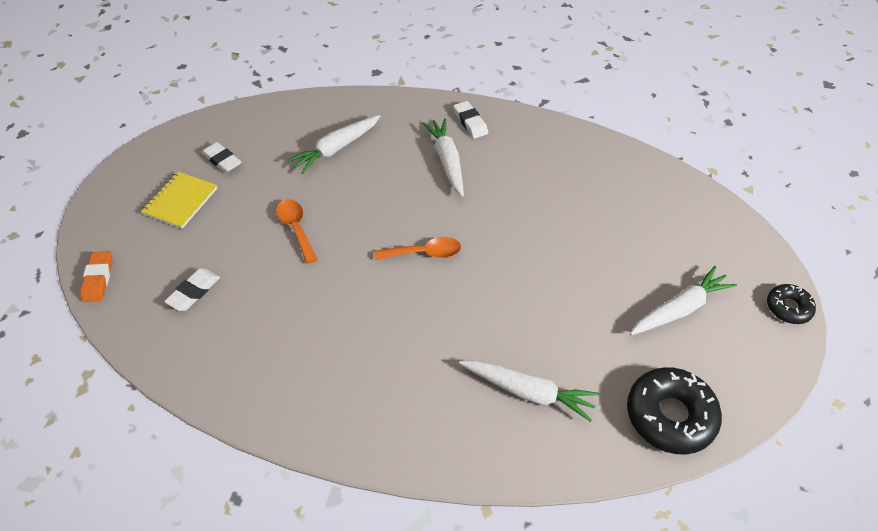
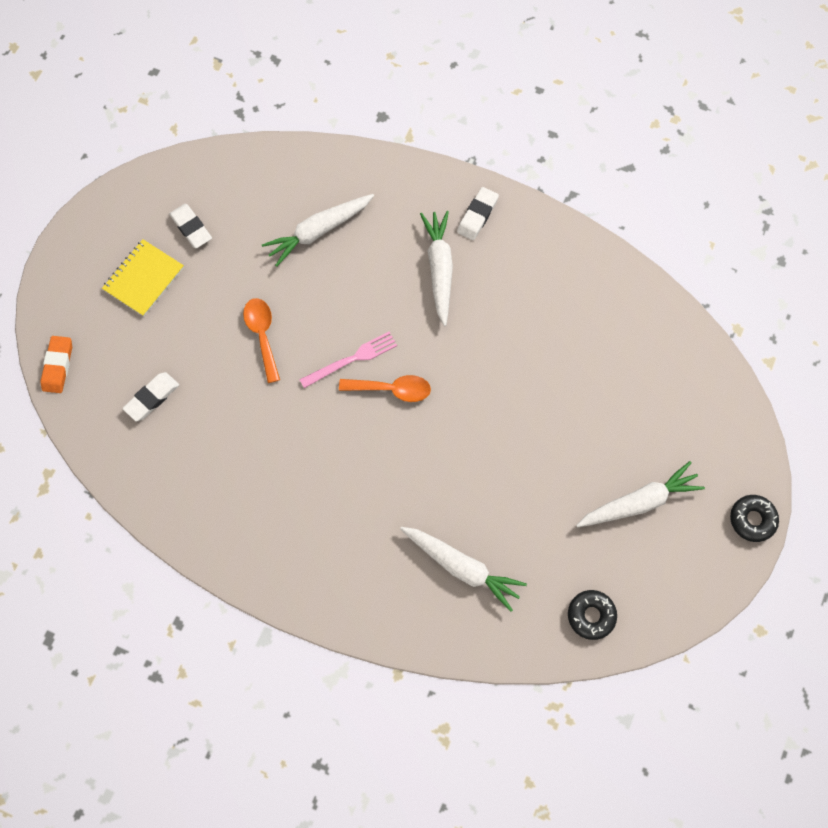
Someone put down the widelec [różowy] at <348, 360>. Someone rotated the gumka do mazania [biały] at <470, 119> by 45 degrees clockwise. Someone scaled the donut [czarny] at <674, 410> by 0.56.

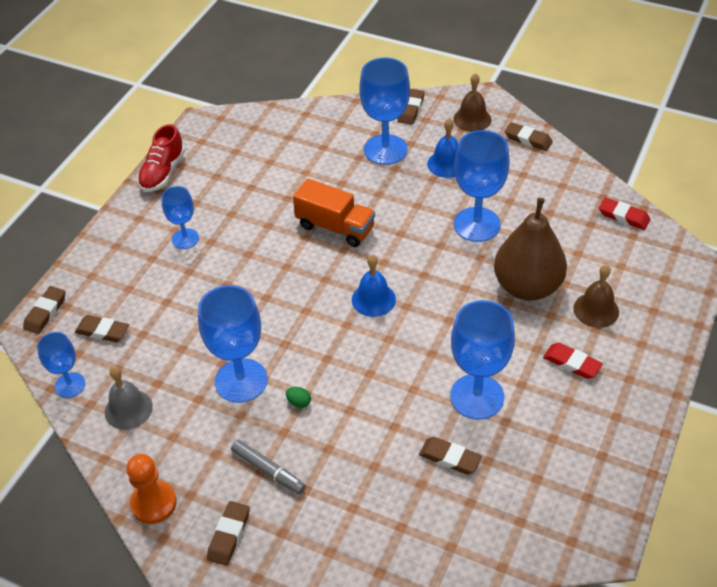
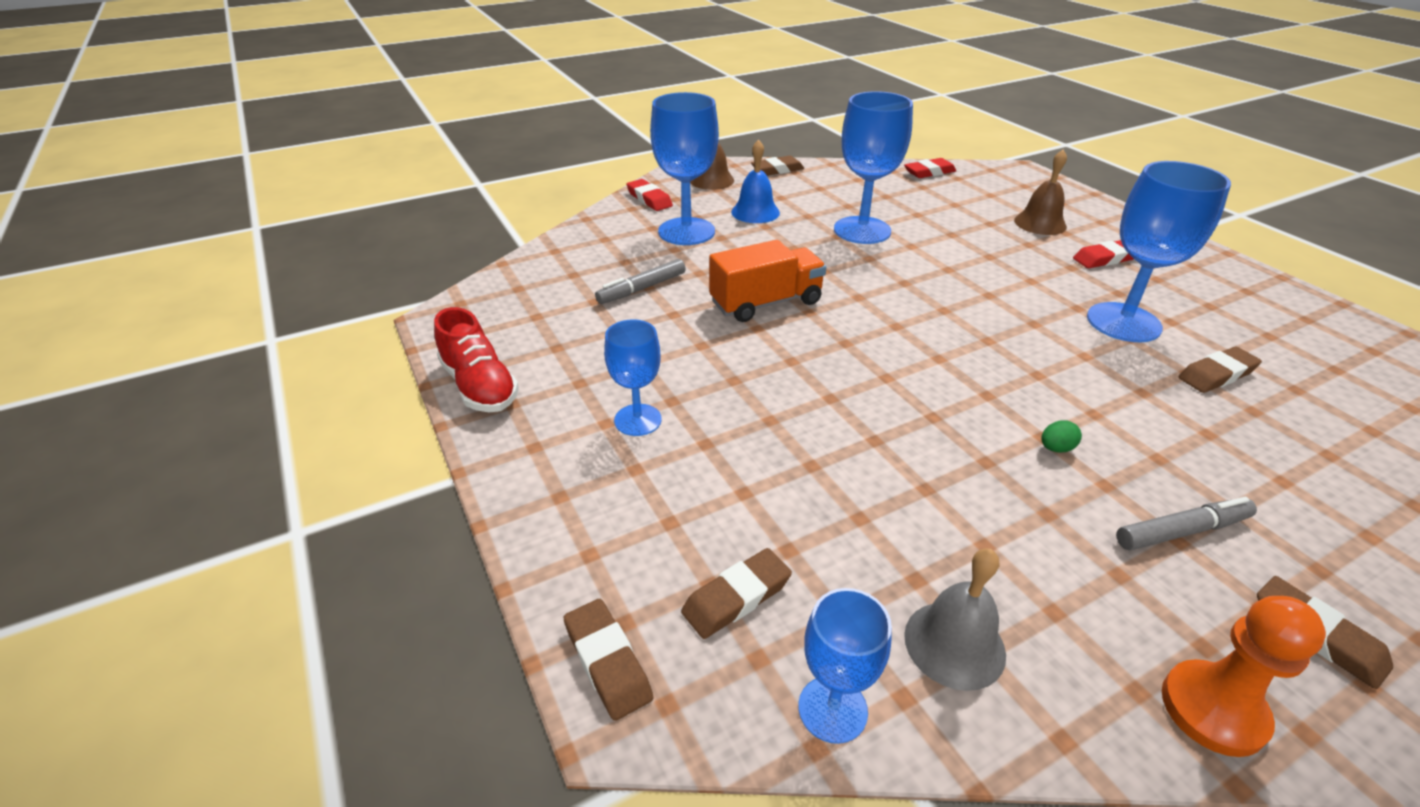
Someone put down the flamaster [szary] at <640, 281>. Someone repainted the gumka do mazania [brązowy] at <411, 107>, which became the gumka do mazania [czerwony] at <650, 195>. Someone took away the kielich [niebieski] at <233, 344>. Someone took away the dzwonek [niebieski] at <374, 286>. Someone took away the gruszka [brązowy] at <530, 249>.

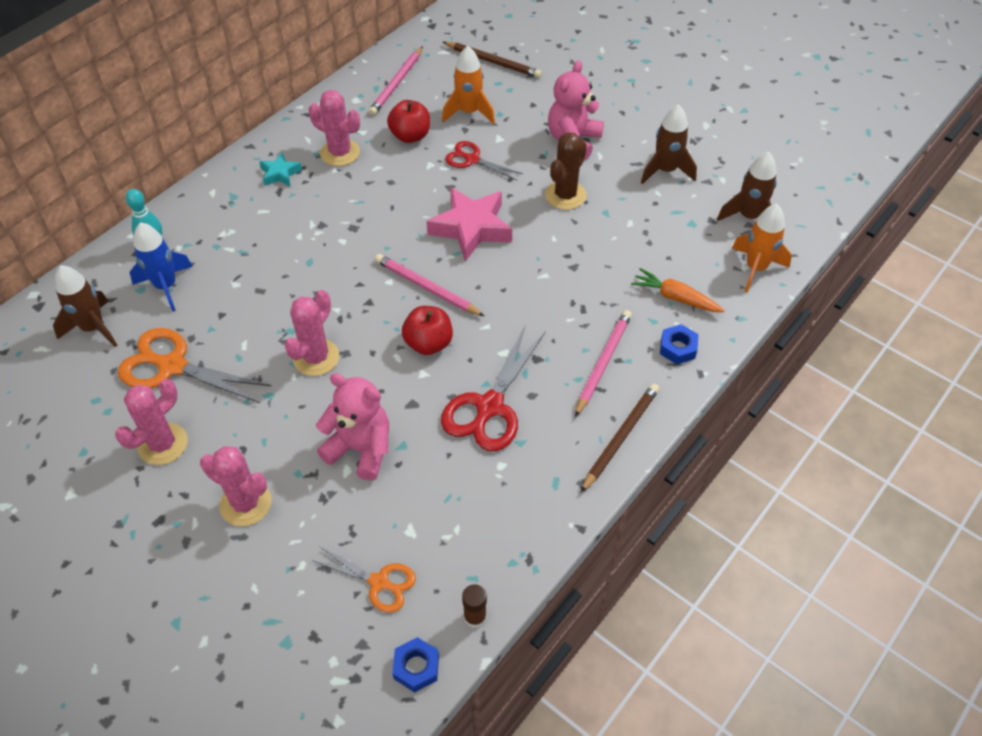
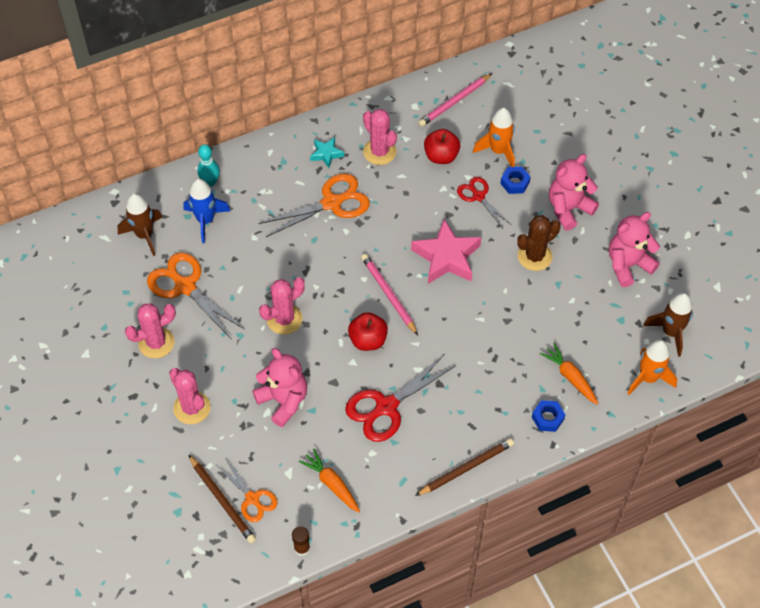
Someone carried the ołówek [brązowy] from <492, 60> to <222, 498>. Someone put down the nożyczki [pomarańczowy] at <314, 205>. Someone put down the marchewka [pomarańczowy] at <329, 480>. Someone carried the nakrętka [niebieski] from <416, 665> to <515, 180>. Someone swapped the rakieta [brązowy] at <669, 144> for the miś [różowy] at <634, 249>. Someone took away the ołówek [różowy] at <603, 363>.

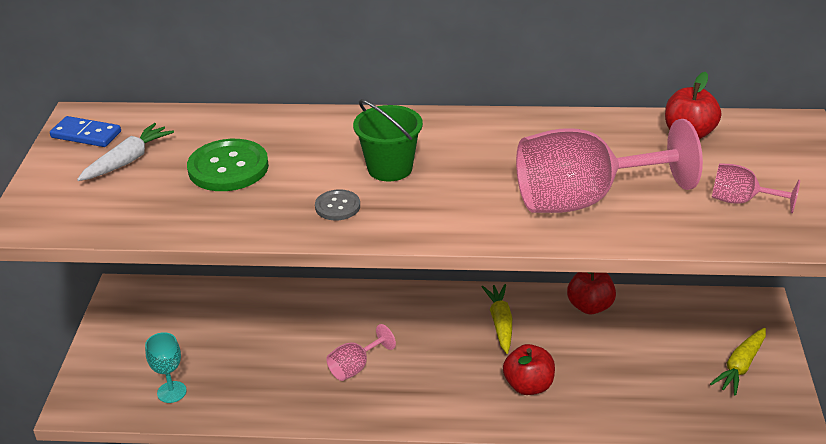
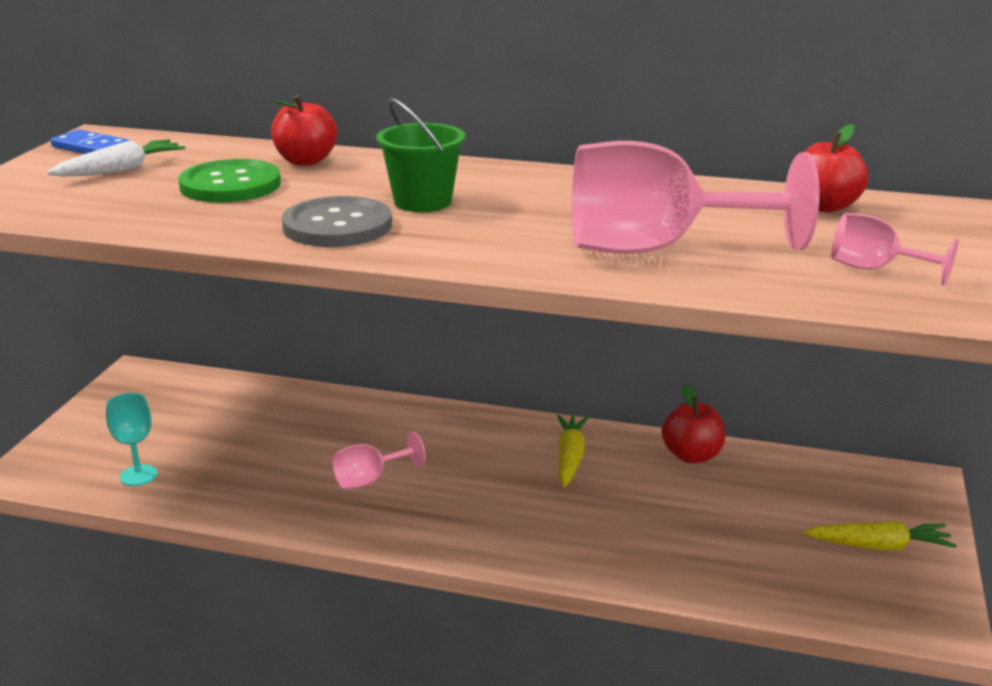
Someone carried the jabłko [czerwony] from <529, 369> to <304, 130>. Someone scaled the guzik [szary] at <337, 205> by 1.86. Someone rotated the marchewka [żółty] at <738, 361> by 135 degrees counterclockwise.

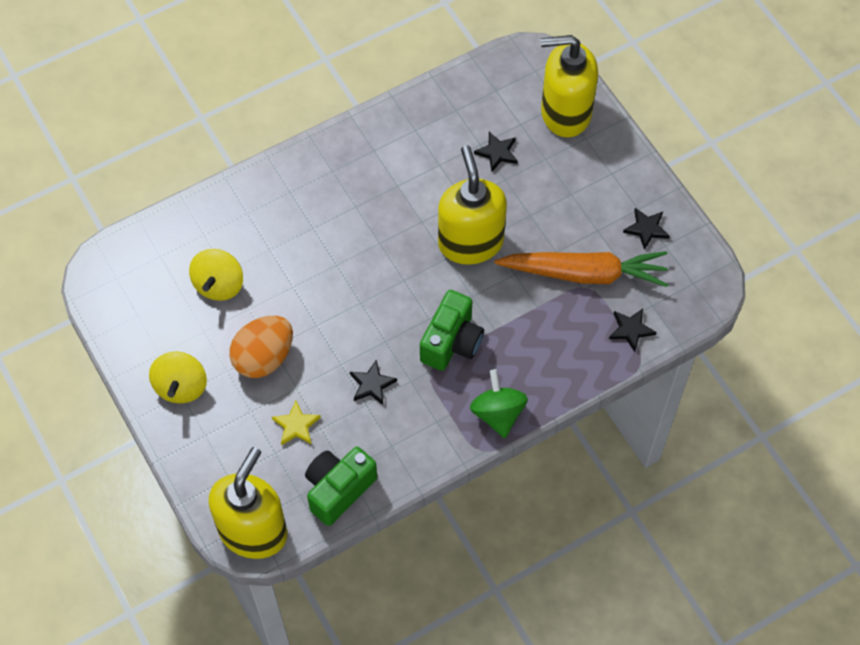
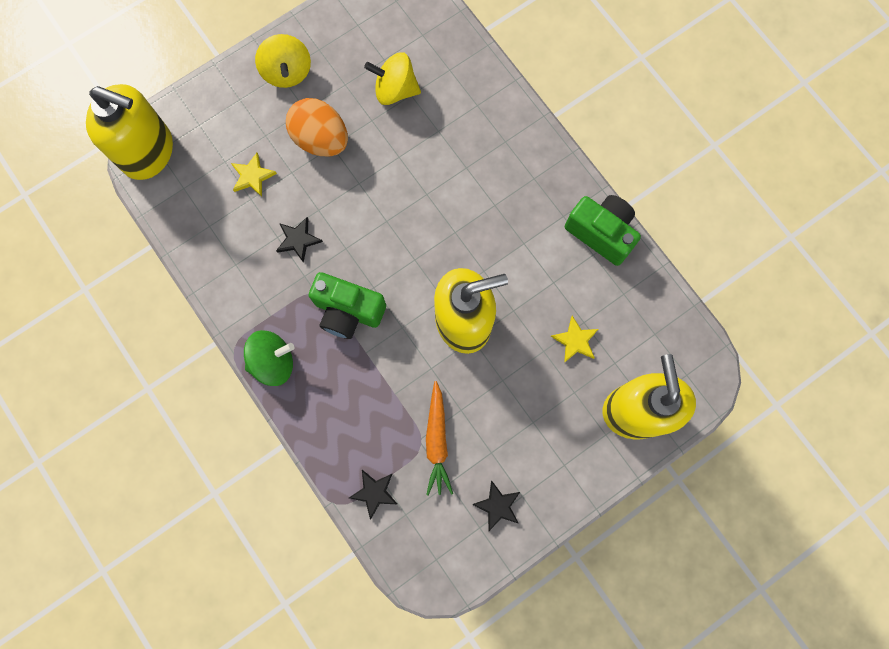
Someone rotated the bączek [żółty] at <178, 378> by 105 degrees counterclockwise. Someone scaled the marchewka [pomarańczowy] at <581, 269> by 0.62. Someone repainted the gwiazda [czarny] at <496, 152>, which became the gwiazda [żółty] at <574, 339>. Someone carried the aparat fotograficzny [zielony] from <341, 486> to <603, 230>.

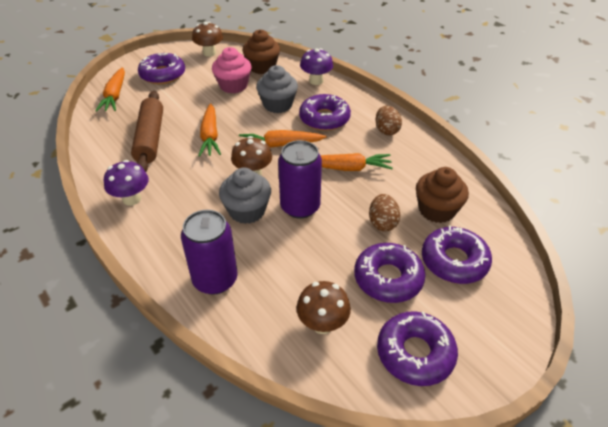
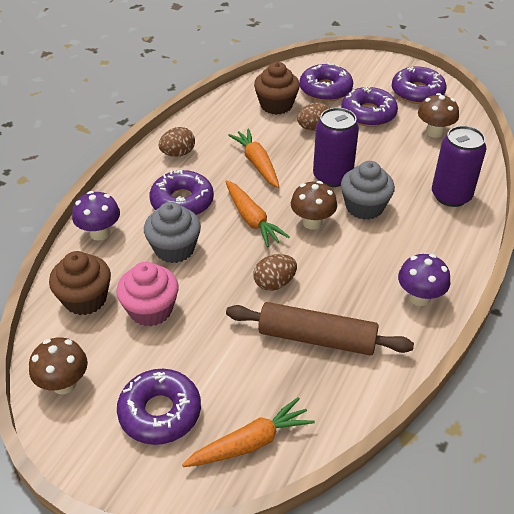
Someone rotated the wałek do ciasta [brązowy] at <147, 131> by 45 degrees clockwise. Someone swapped the marchewka [pomarańczowy] at <209, 130> for the jajko [brązowy] at <275, 272>.

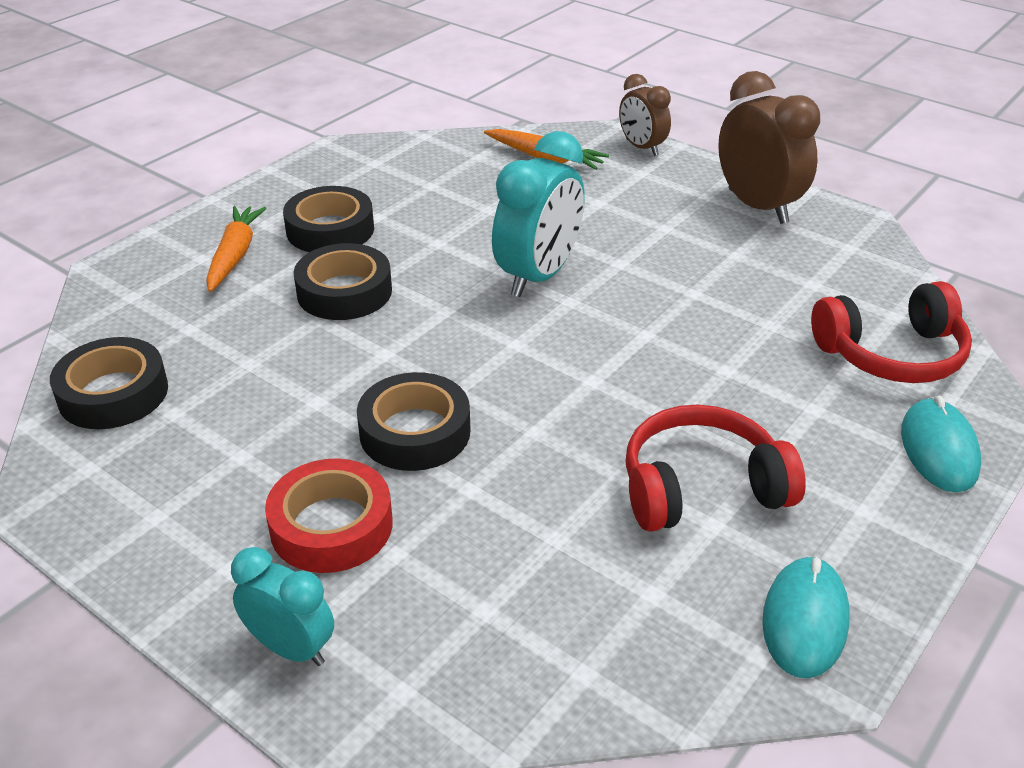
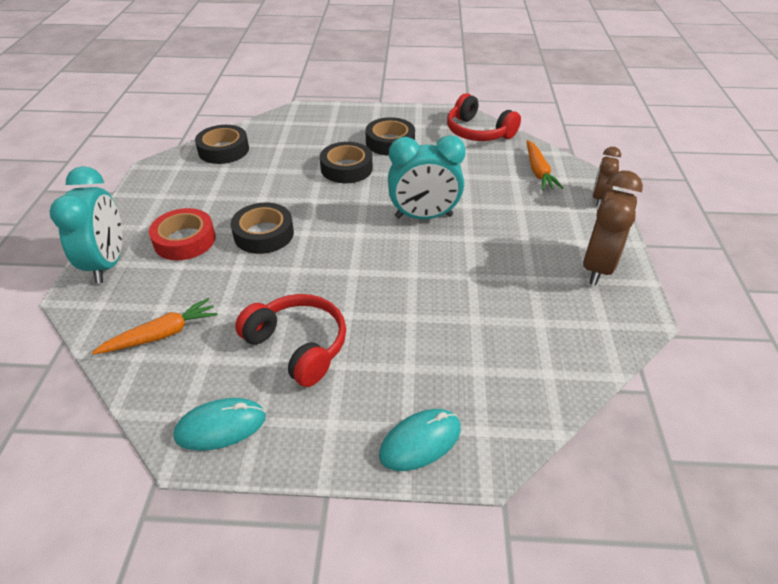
Someone scaled the budzik [turkusowy] at <282, 606> by 1.68. Someone carried the marchewka [pomarańczowy] from <236, 249> to <155, 326>. Someone carried the słuchawki [czerwony] from <891, 332> to <484, 117>.

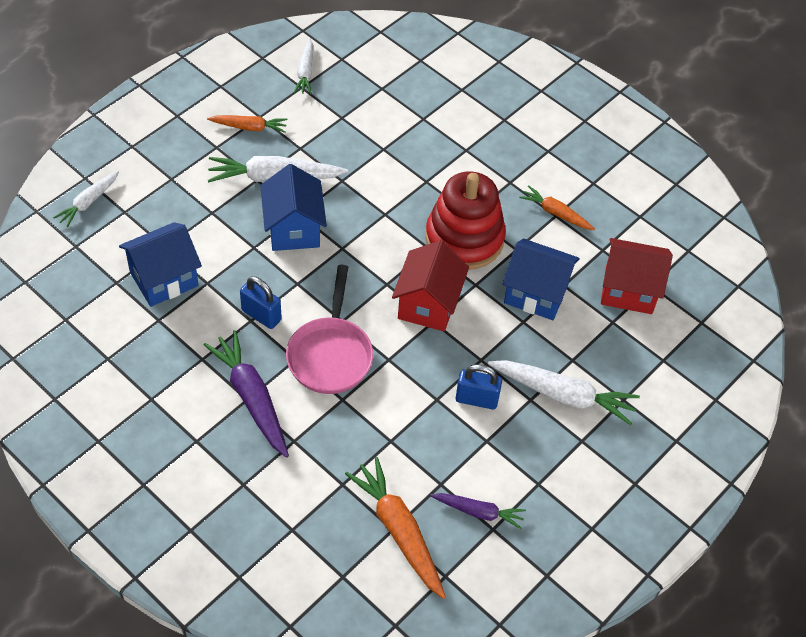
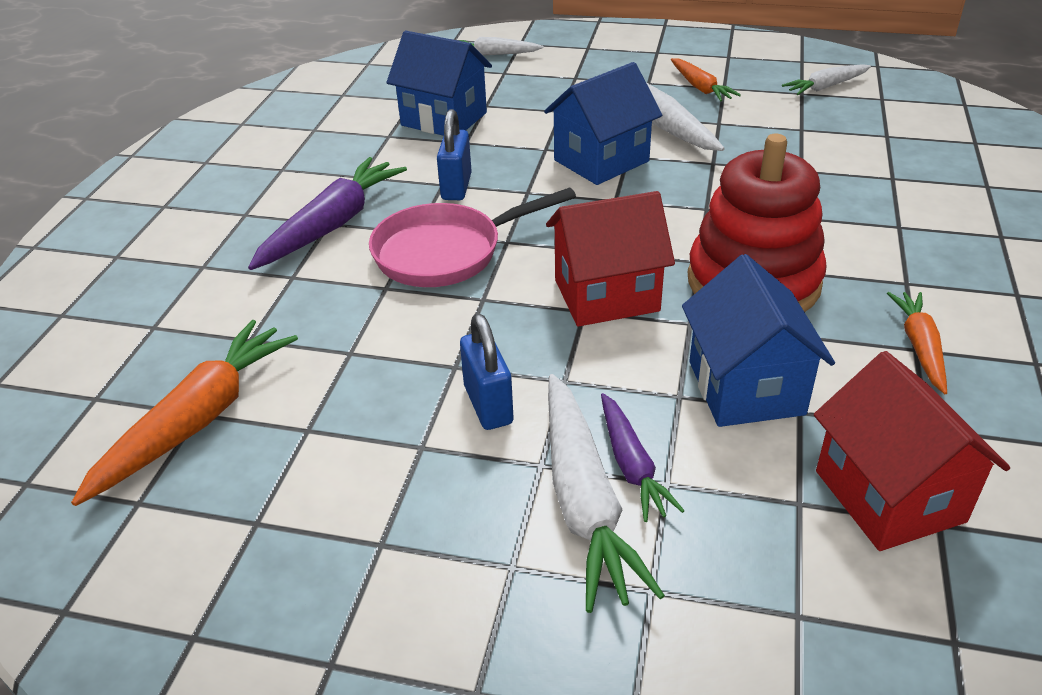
Someone carried the marchewka [fioletowy] from <478, 511> to <643, 457>.

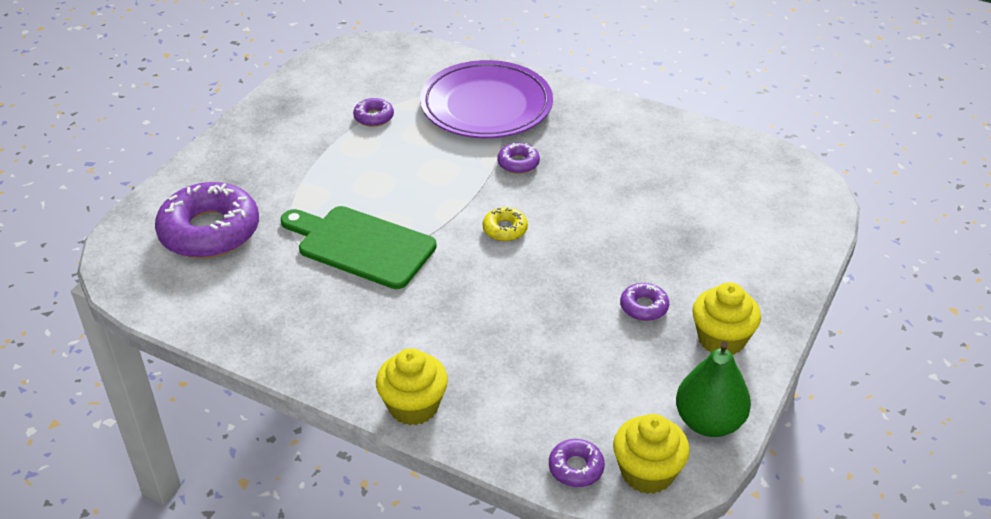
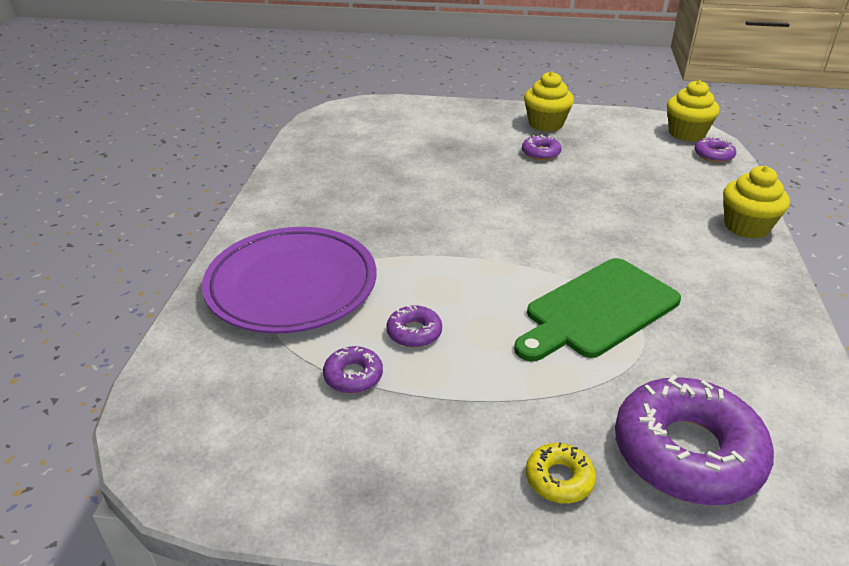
Someone carried the donut [fioletowy] from <518, 158> to <414, 326>. Someone rotated the deska do krojenia [zielony] at <359, 247> by 45 degrees clockwise. Someone carried the donut [żółty] from <505, 224> to <561, 473>. Someone took away the gruszka [zielony] at <713, 389>.

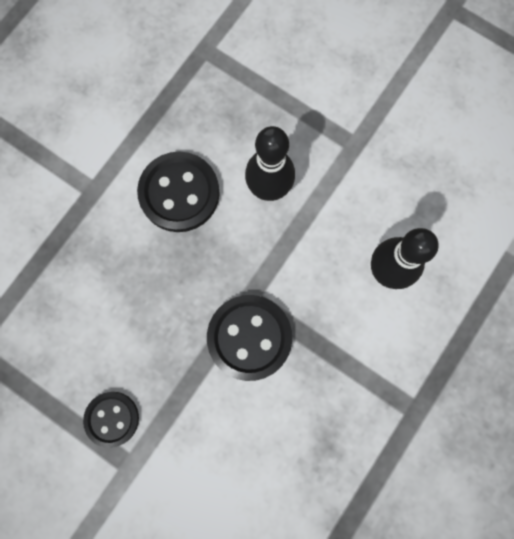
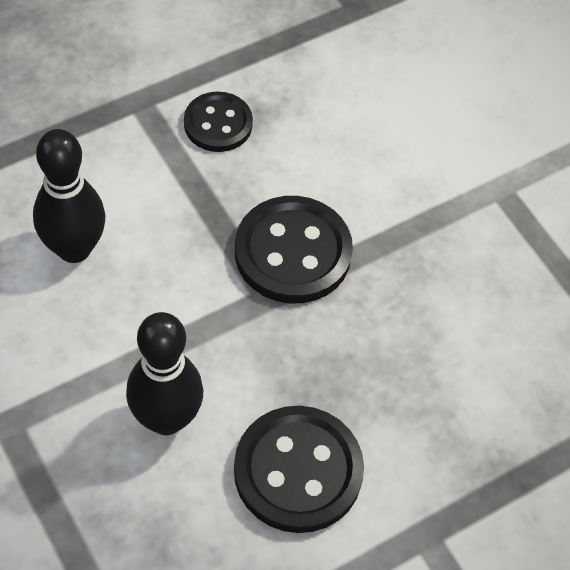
Someone carried the guzik [czarny] from <111, 420> to <218, 122>.

